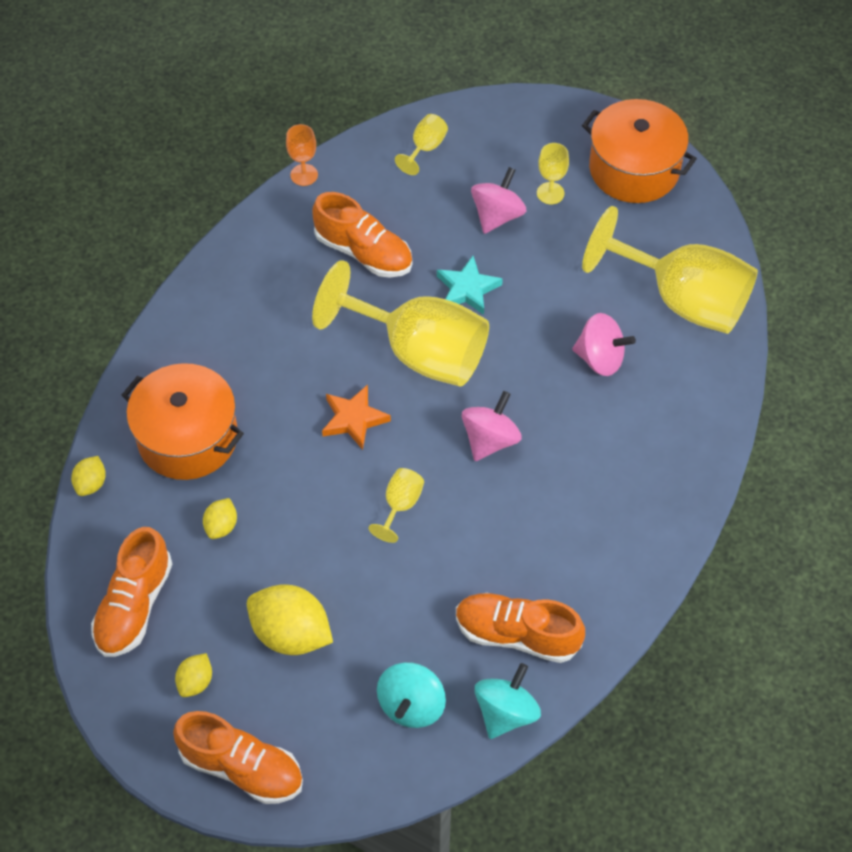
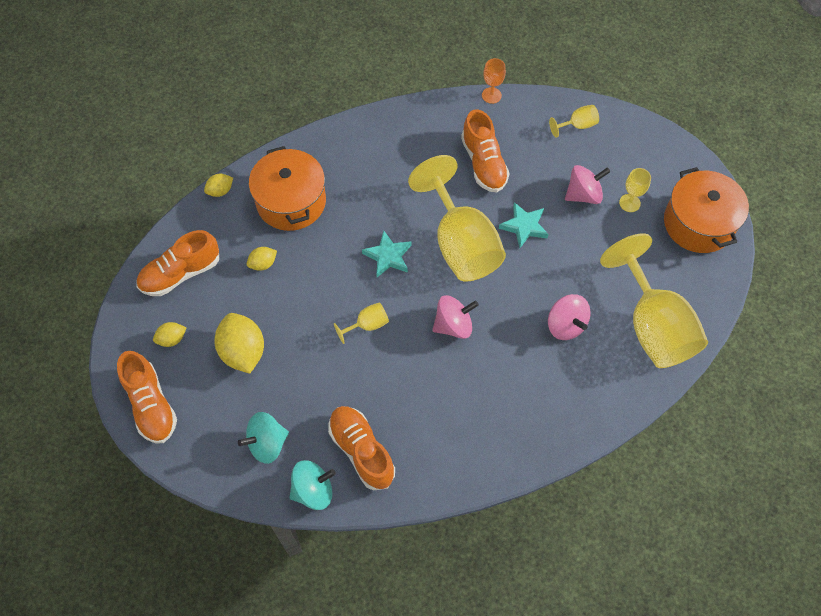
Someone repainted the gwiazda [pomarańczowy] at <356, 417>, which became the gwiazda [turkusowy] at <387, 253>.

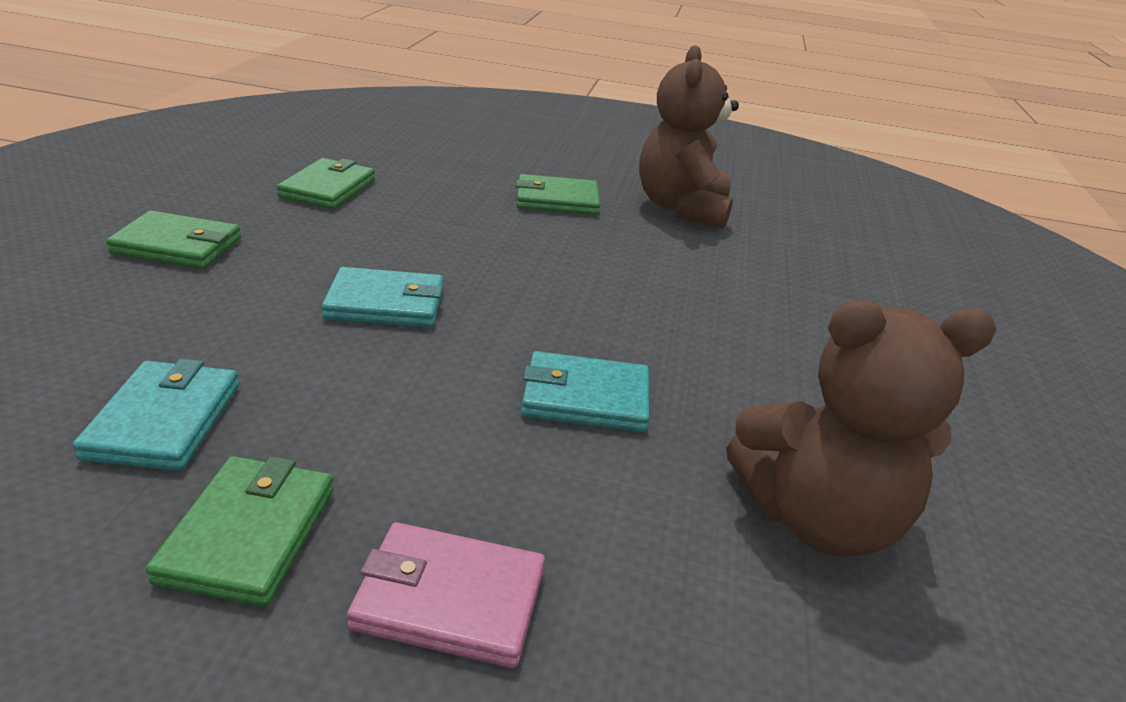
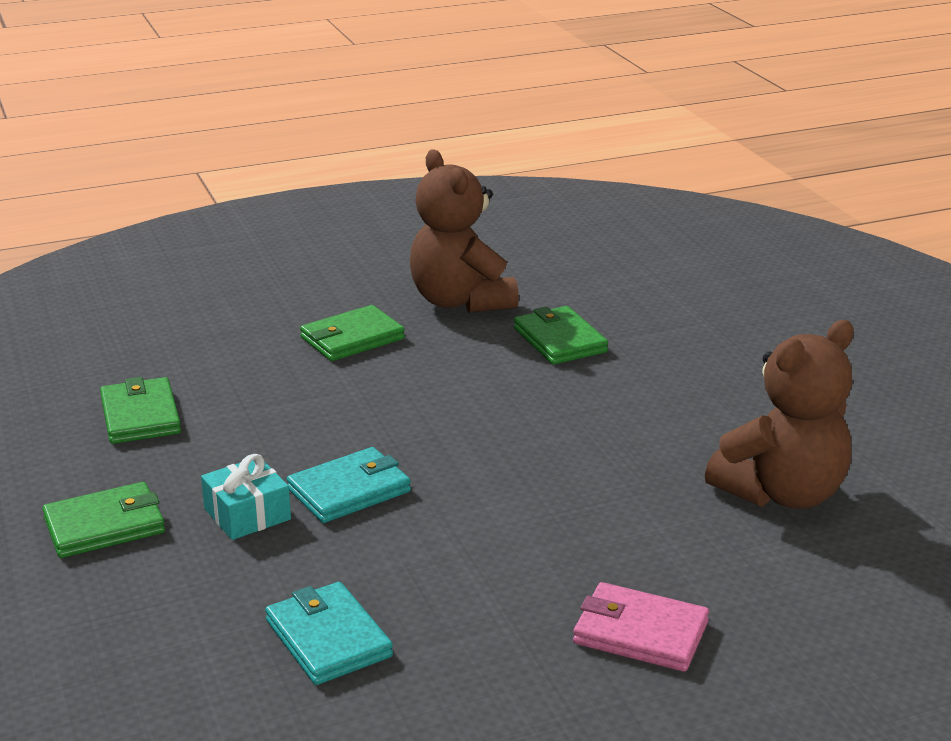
Someone put down the prezent [turkusowy] at <246, 497>. Someone carried the portfel [zielony] from <240, 531> to <561, 335>. Someone rotated the portfel [różowy] at <446, 595> by 45 degrees clockwise. Someone took away the portfel [turkusowy] at <585, 391>.

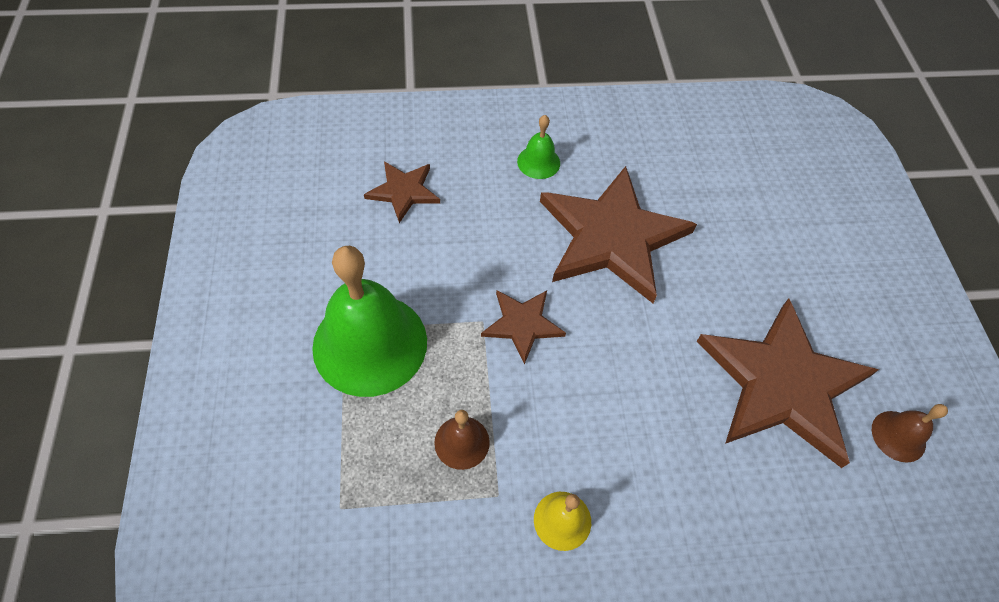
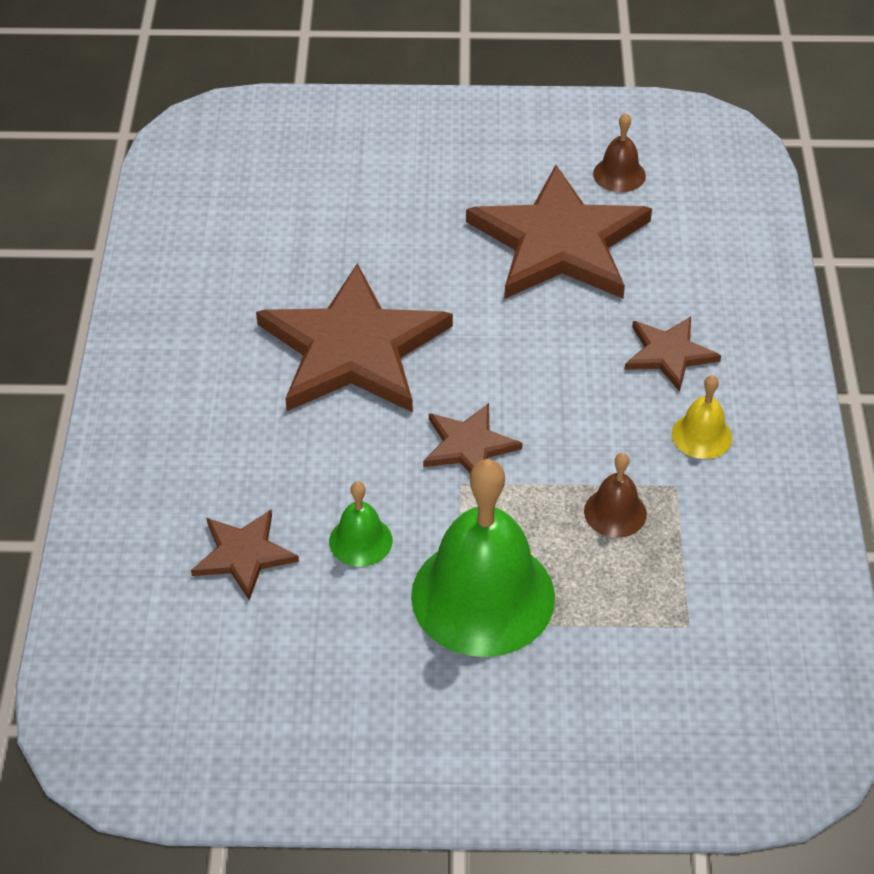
Someone carried the dzwonek [zielony] from <538, 147> to <360, 524>. Someone put down the gwiazda [brązowy] at <672, 354>.

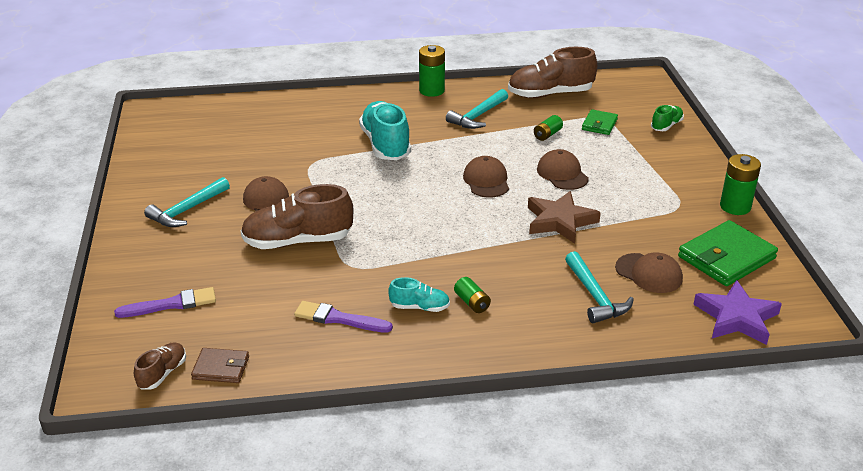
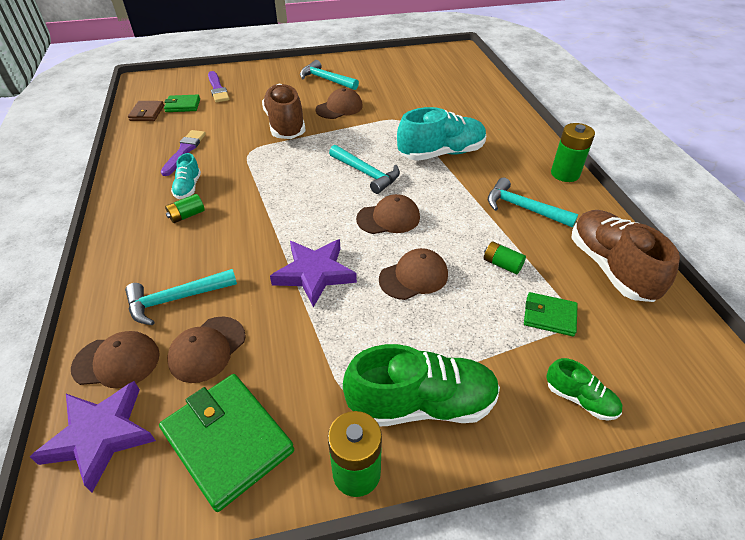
Someone put down the czapka [brązowy] at <115, 360>. Someone put down the portfel [zielony] at <182, 103>. Someone repainted the gwiazda [brązowy] at <564, 217>, which became the gwiazda [fioletowy] at <313, 273>. Someone put down the młotek [turkusowy] at <364, 169>. Someone put down the but [zielony] at <421, 385>. Someone took away the but [brązowy] at <160, 366>.

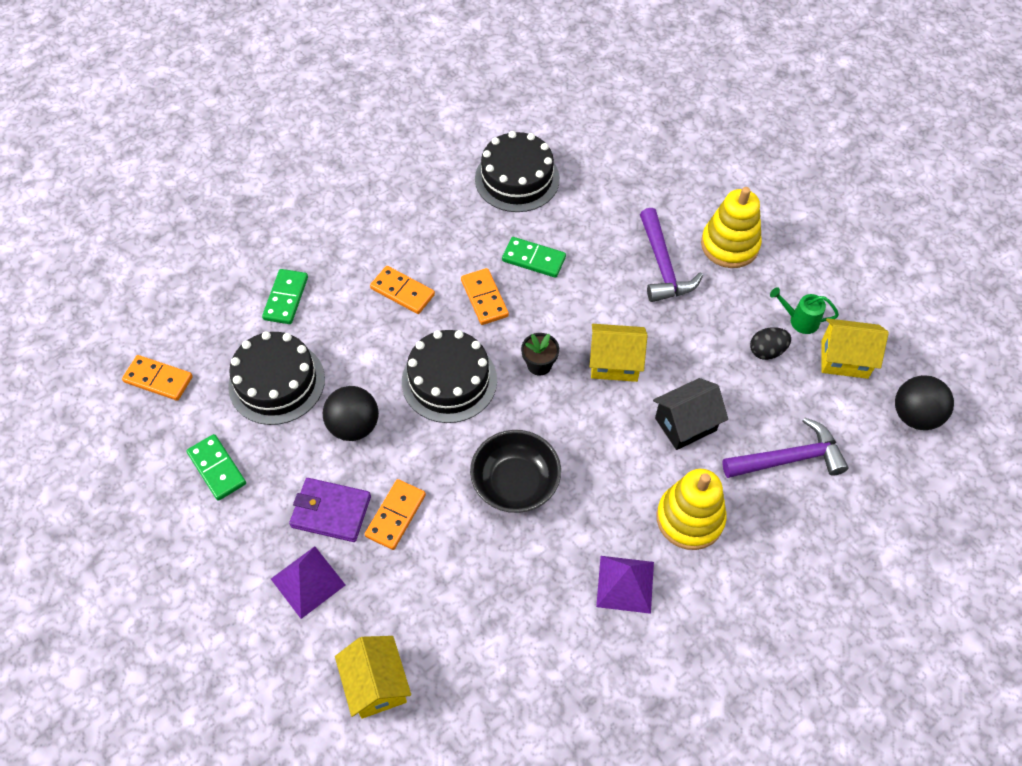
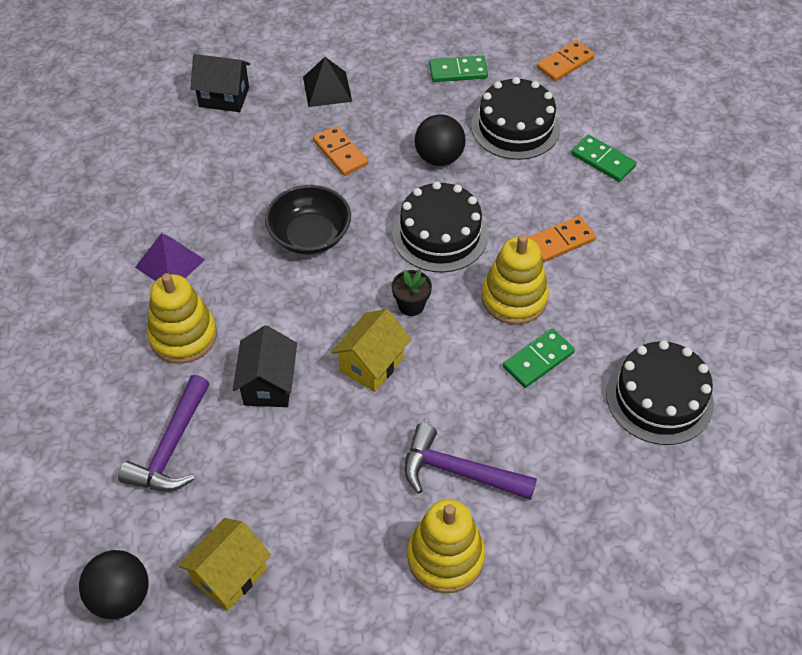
Someone repainted the domek [żółty] at <373, 677>, which became the domek [czarny] at <220, 83>. Someone repainted the piramida [fioletowy] at <308, 582>, which became the piramida [czarny] at <327, 82>. Someone swapped the kostka domina [pomarańczowy] at <485, 296> for the zabawka nakładanka [żółty] at <515, 279>. Someone took away the portfel [fioletowy] at <330, 510>. Someone took away the jajko [czarny] at <770, 343>. Someone took away the konewka [zielony] at <804, 310>.

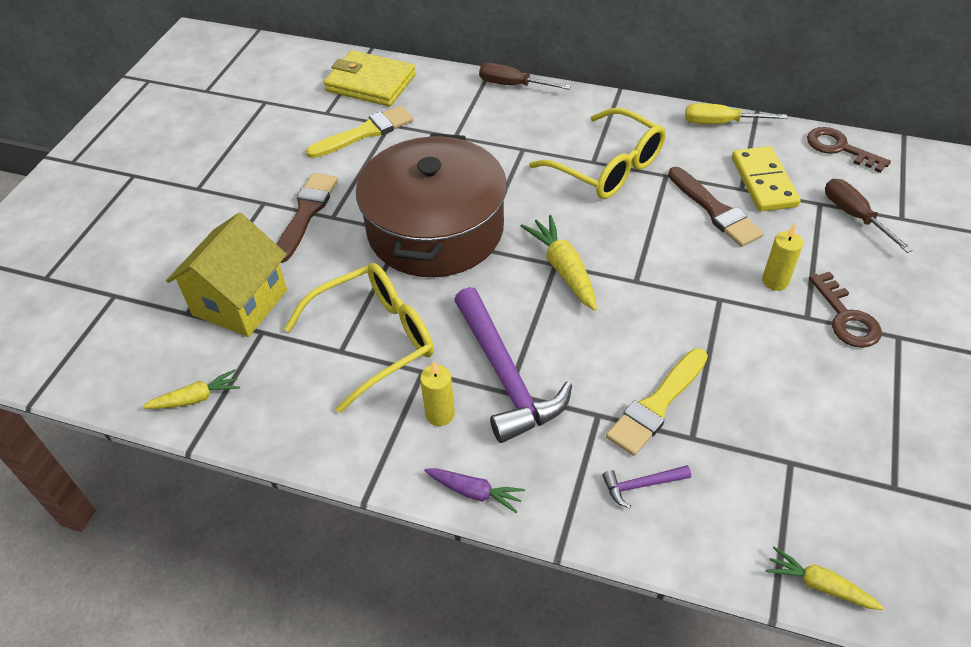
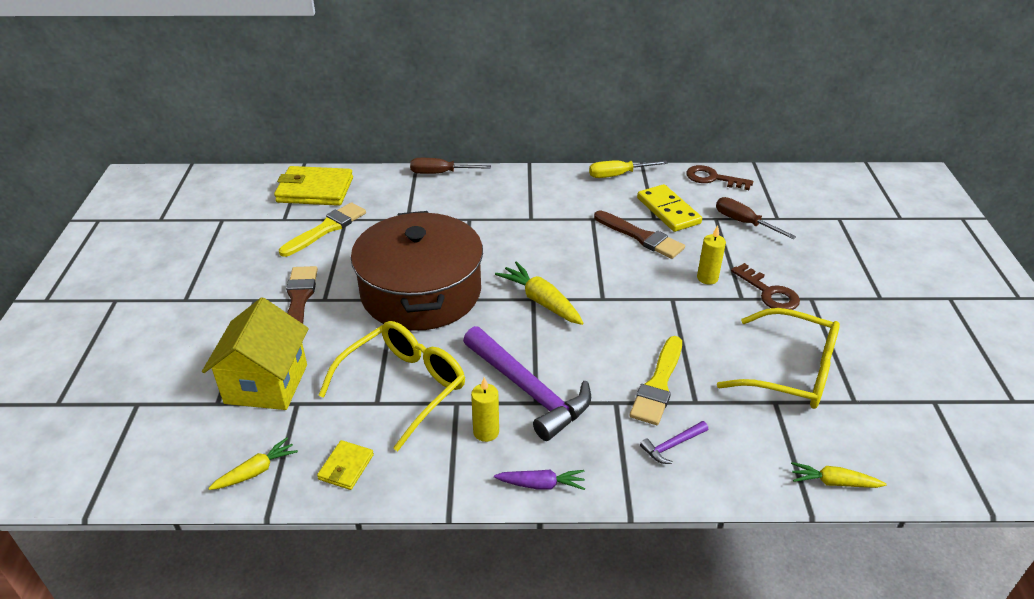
Someone put down the portfel [żółty] at <345, 465>. Someone carried the okulary [żółty] from <597, 153> to <778, 358>.

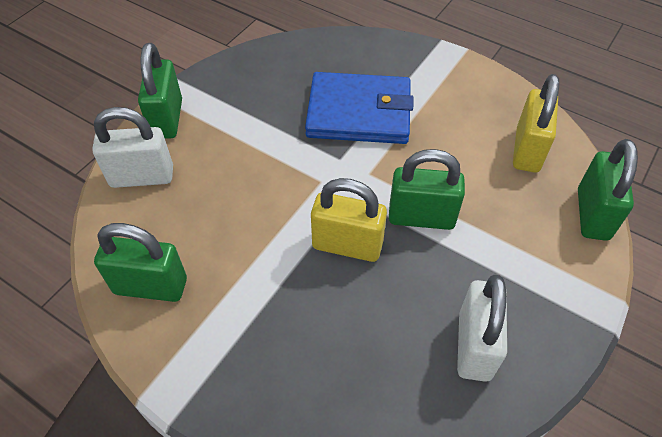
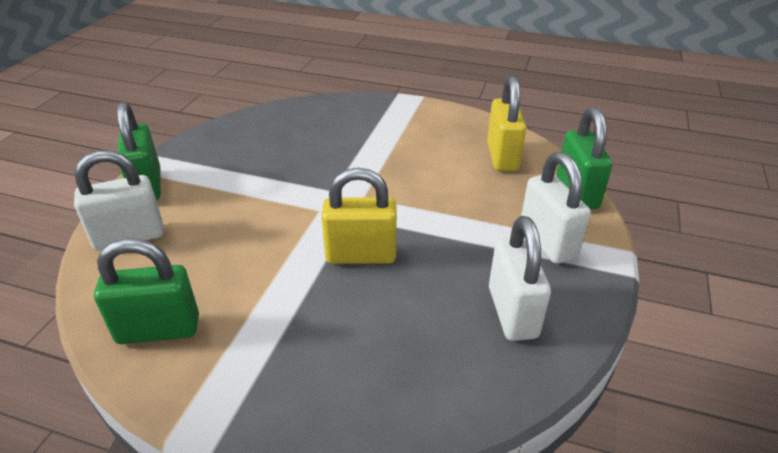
Someone put down the kłódka [biały] at <556, 208>. Someone took away the portfel [niebieski] at <359, 108>. Someone took away the kłódka [zielony] at <427, 189>.

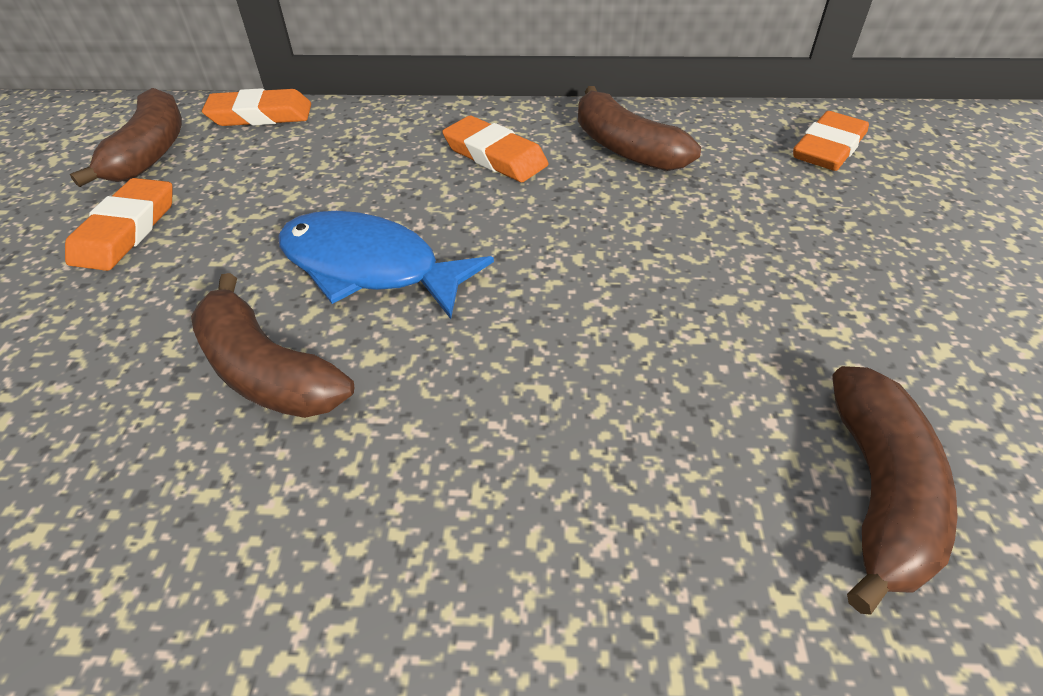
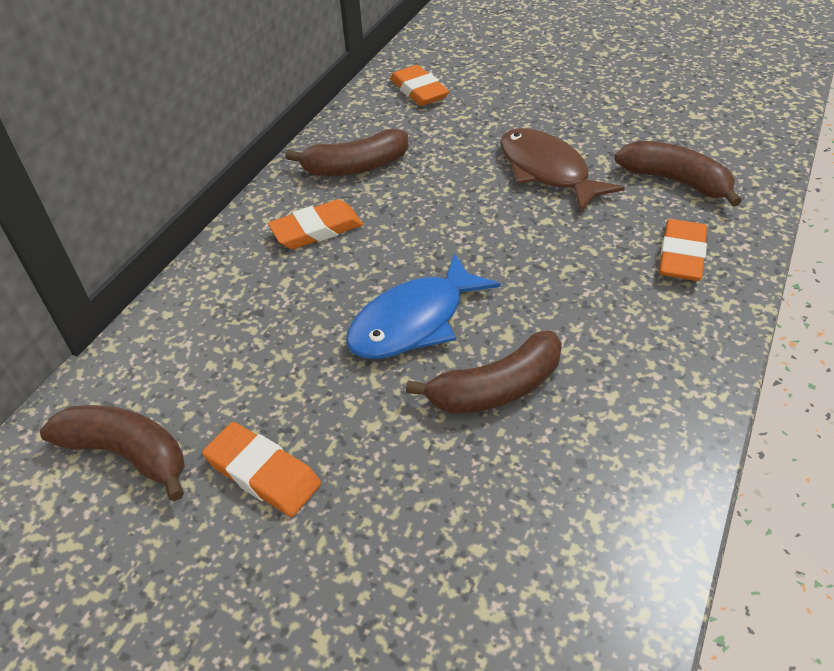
Someone put down the ryba [brązowy] at <562, 170>. Someone carried the gumka do mazania [pomarańczowy] from <256, 107> to <683, 250>.

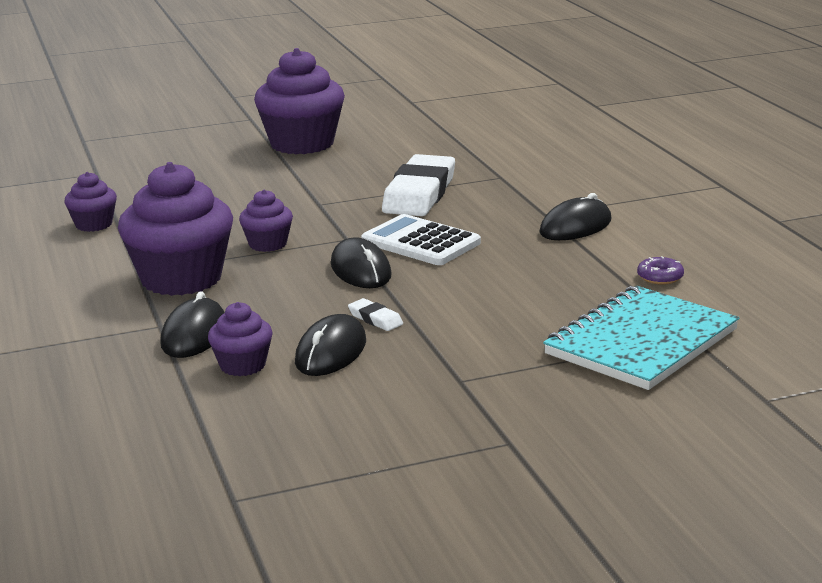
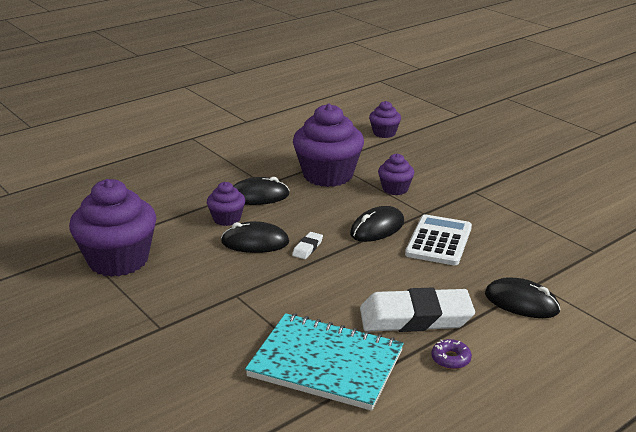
Someone carried the muffinka [fioletowy] from <299, 101> to <112, 228>. Someone carried the gumka do mazania [biały] from <418, 185> to <417, 309>.

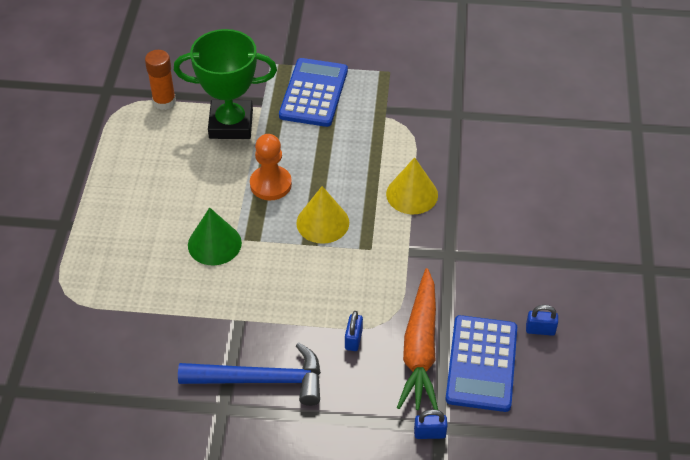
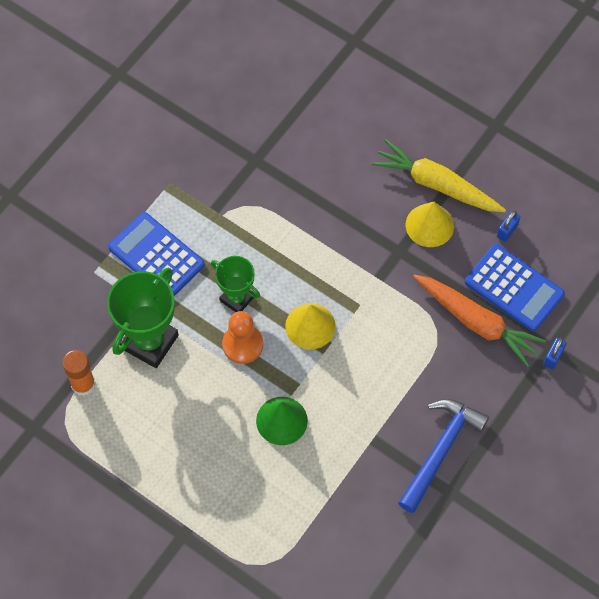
Someone put down the puchar [zielony] at <235, 284>. Someone put down the marchewka [żółty] at <439, 175>. Someone carried the stożek [żółty] from <412, 185> to <430, 224>. Someone took away the kłódka [niebieski] at <354, 331>.

